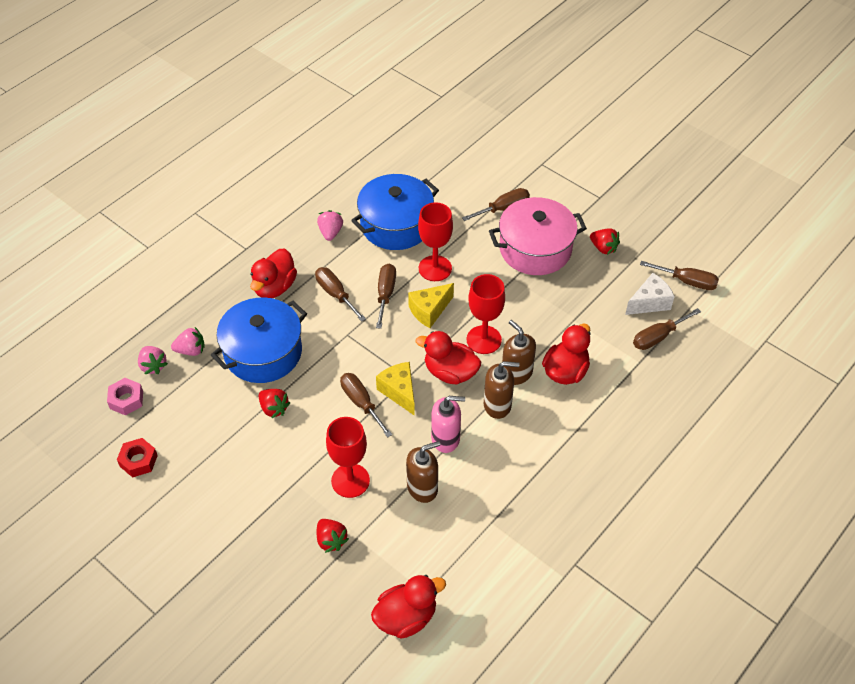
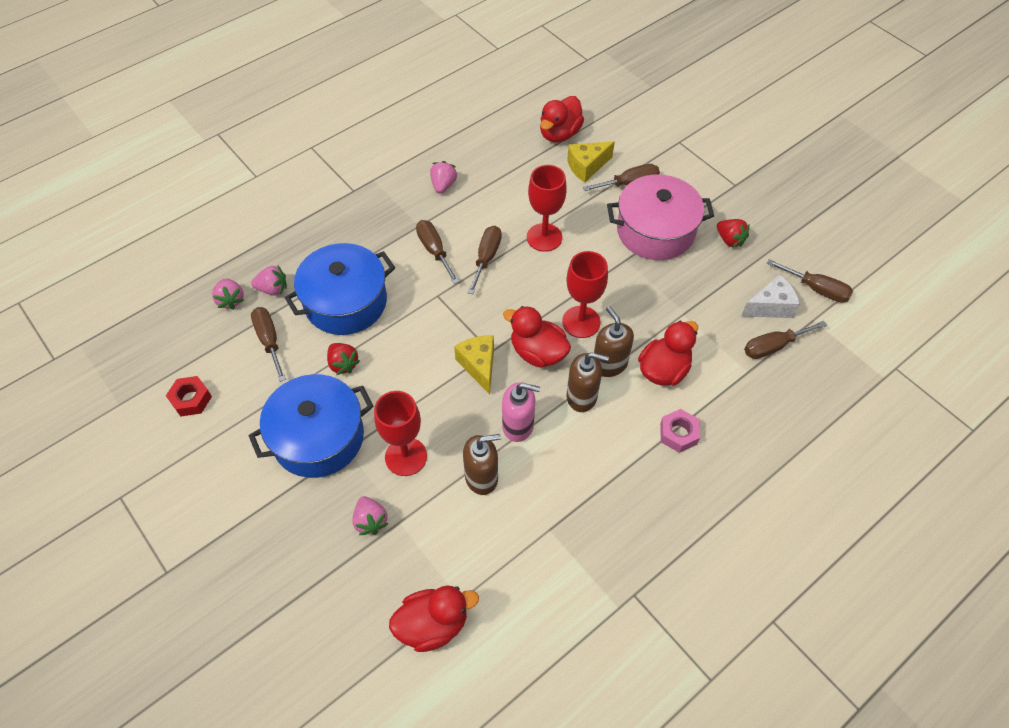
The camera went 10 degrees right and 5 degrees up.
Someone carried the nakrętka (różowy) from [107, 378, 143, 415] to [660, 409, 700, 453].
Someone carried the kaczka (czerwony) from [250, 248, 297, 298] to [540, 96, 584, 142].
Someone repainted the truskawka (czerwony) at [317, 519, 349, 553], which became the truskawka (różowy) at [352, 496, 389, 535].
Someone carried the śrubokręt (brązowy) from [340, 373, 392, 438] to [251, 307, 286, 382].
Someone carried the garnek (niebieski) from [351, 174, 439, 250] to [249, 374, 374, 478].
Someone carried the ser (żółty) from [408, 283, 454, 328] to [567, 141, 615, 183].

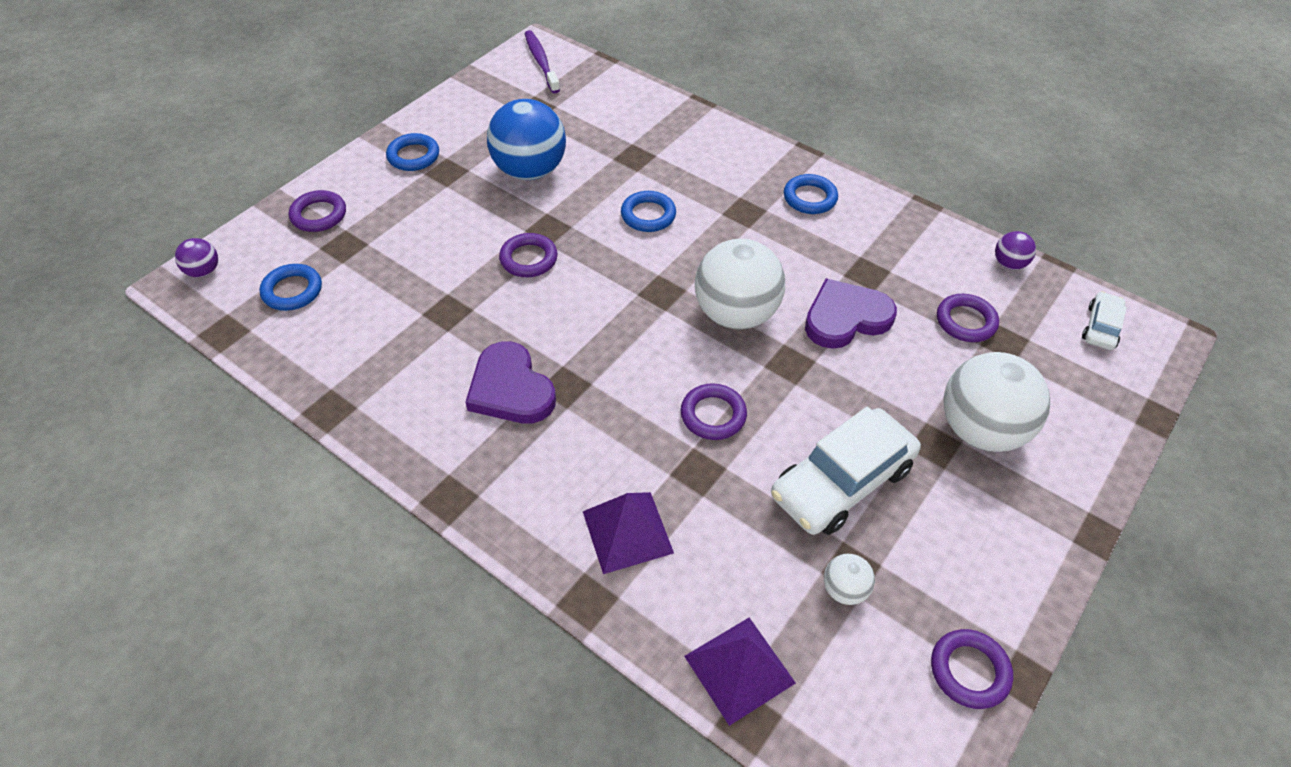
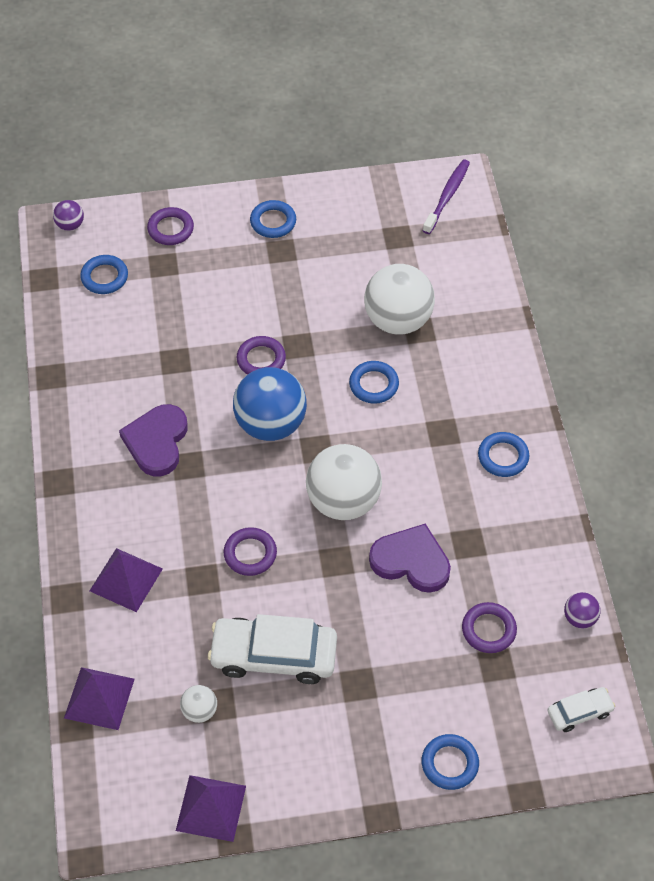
The camera went 45 degrees right and 5 degrees up.
Someone carried the piłka (niebieski) from [487, 99, 566, 180] to [233, 367, 307, 441].
Someone swapped the pierścień (fioletowy) at [931, 629, 1013, 709] for the piramida (fioletowy) at [176, 775, 246, 842].
Someone carried the piłka (biały) from [943, 352, 1050, 452] to [364, 264, 435, 335].
Someone put down the pierścień (niebieski) at [422, 734, 479, 790].

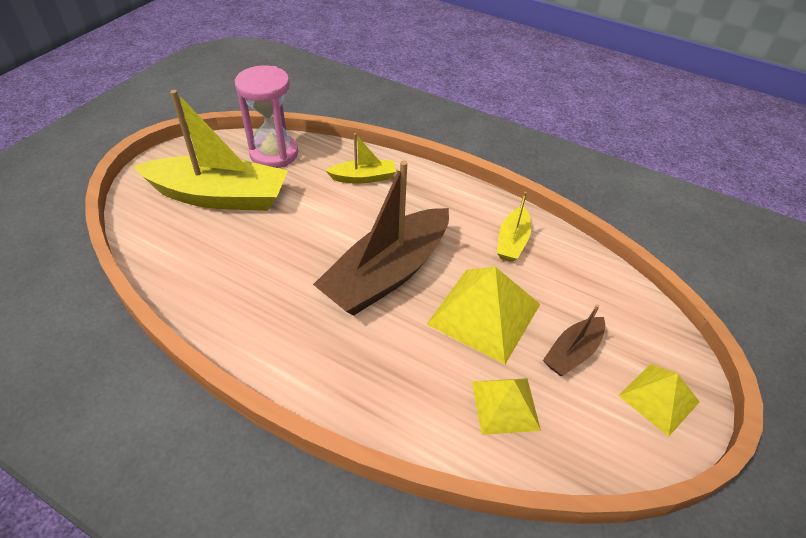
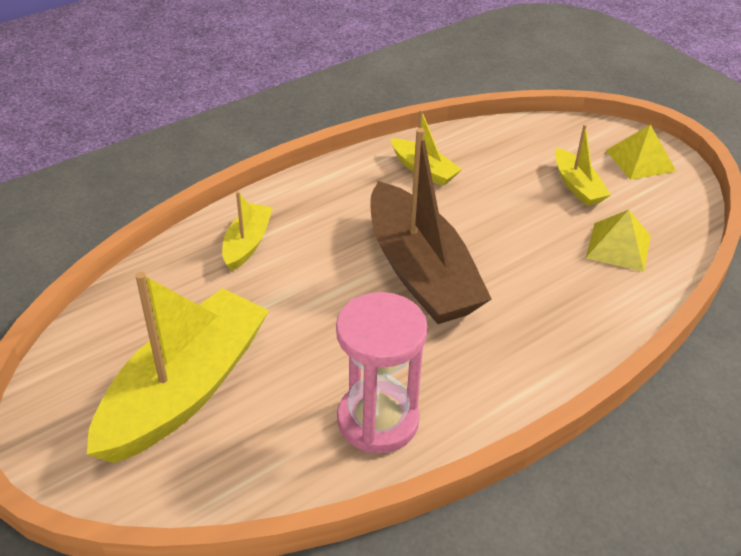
The camera went 65 degrees left and 5 degrees down.
Someone carried the klepsydra (różowy) from [235, 65, 298, 168] to [336, 292, 428, 453].
Someone took away the piramida (żółty) at [427, 267, 540, 365].
Someone repainted the łódka (brązowy) at [543, 304, 605, 376], which became the łódka (żółty) at [555, 124, 611, 206].

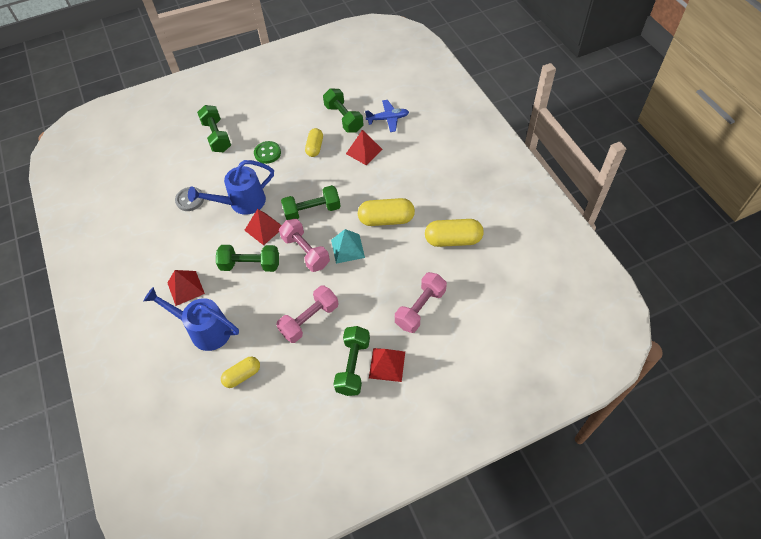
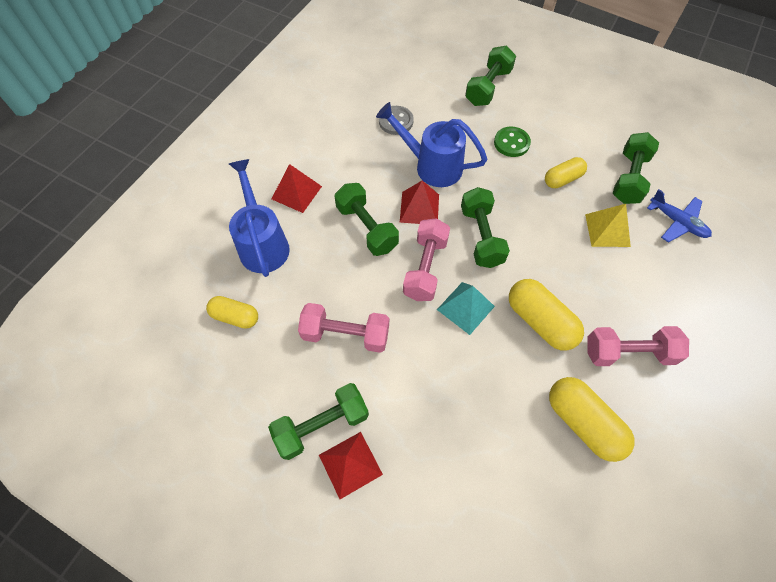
The camera went 50 degrees right and 5 degrees up.
Someone rotated the hantel (zielony) at [281, 185, 341, 220] by 45 degrees clockwise.
Someone repainted the piramida (czerwony) at [346, 130, 382, 166], which became the piramida (żółty) at [585, 204, 631, 247].
Someone carried the hantel (różowy) from [395, 272, 447, 333] to [587, 326, 689, 366].

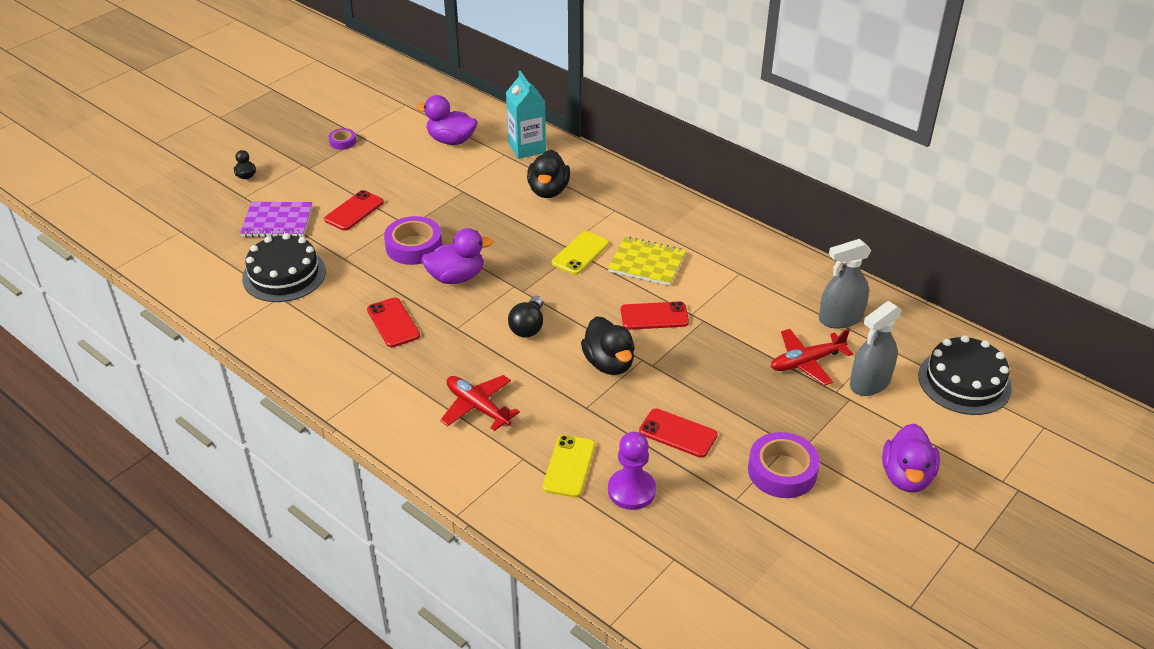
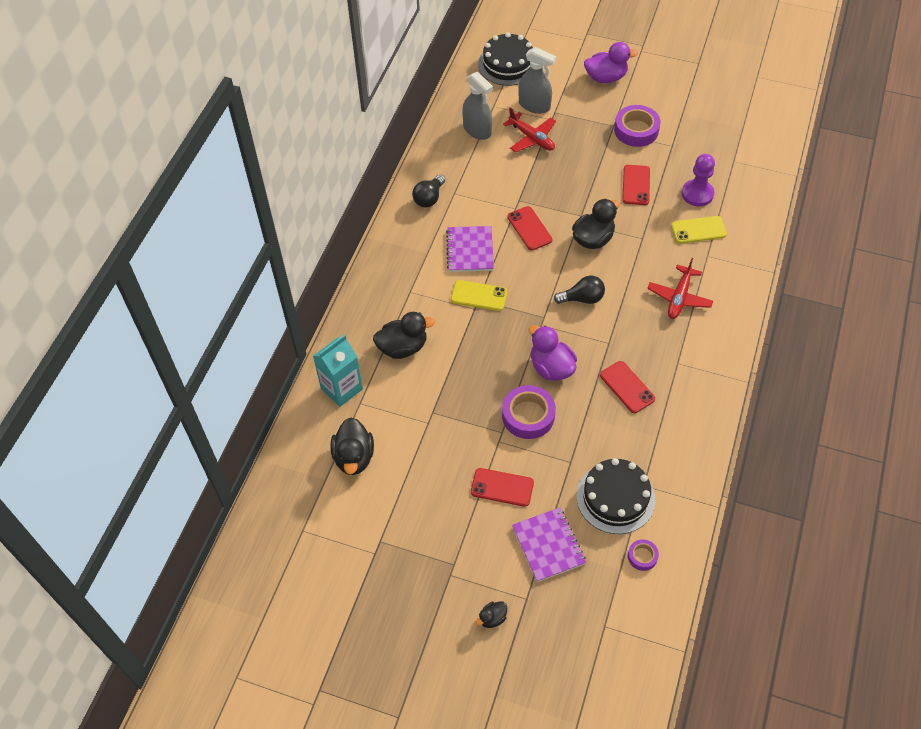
The camera went 110 degrees left and 15 degrees up.
Someone carried the taśma klejąca (fioletowy) from [329, 128, 356, 150] to [628, 539, 659, 571].
Someone rotated the telefon (czerwony) at [367, 297, 420, 347] by 75 degrees counterclockwise.
Someone repainted the kaczka (fioletowy) at [416, 95, 477, 145], which became the kaczka (czarny) at [331, 417, 374, 475].
Someone repainted the zeszyt (żółty) at [608, 237, 686, 286], which became the zeszyt (fioletowy) at [446, 226, 494, 272].
Someone put down the żarówka (czarny) at [412, 174, 445, 208].

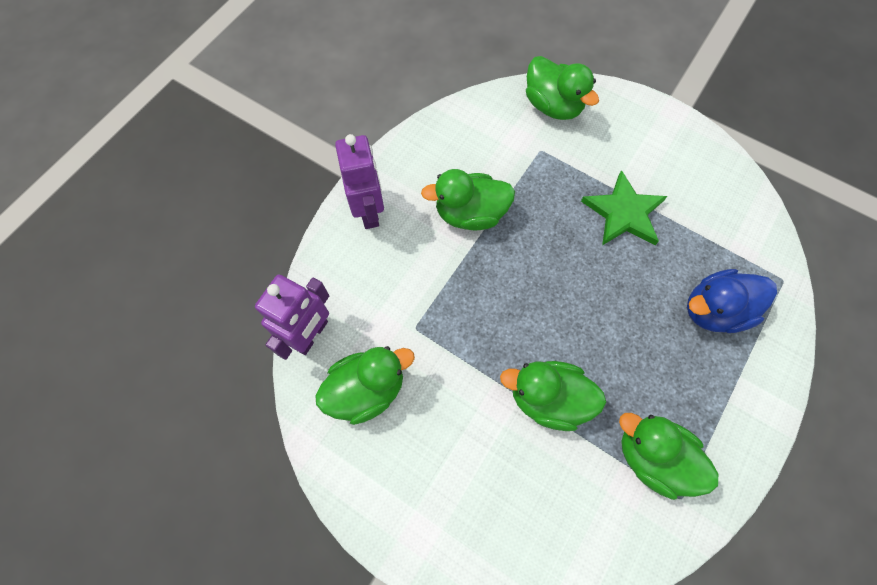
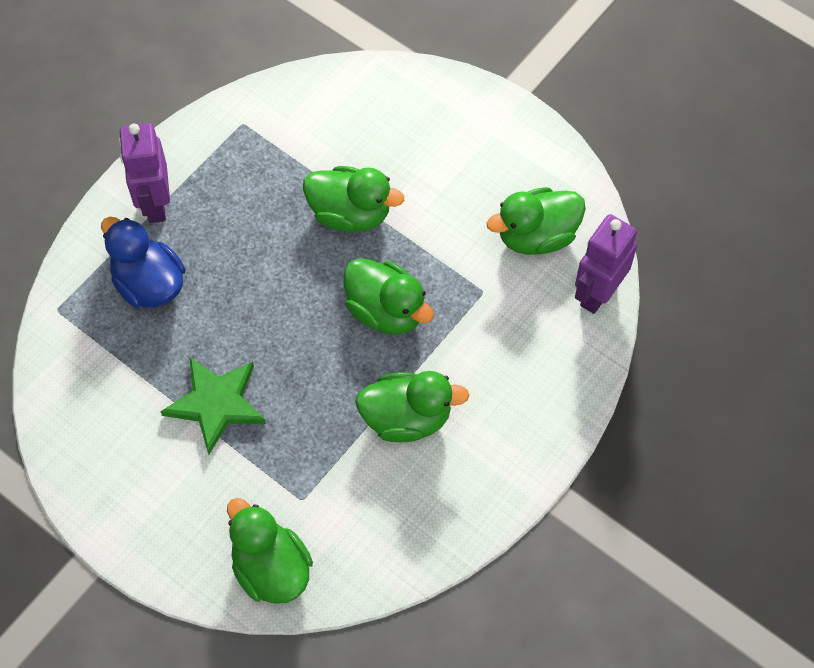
The camera went 175 degrees left and 5 degrees down.
Someone carried the robot (fioletowy) from [335, 134, 384, 229] to [119, 123, 170, 223].
Someone carried the kaczka (zielony) from [619, 413, 718, 500] to [344, 258, 434, 334].
Someone rotated the kaczka (niebieski) at [687, 269, 777, 333] by 120 degrees counterclockwise.

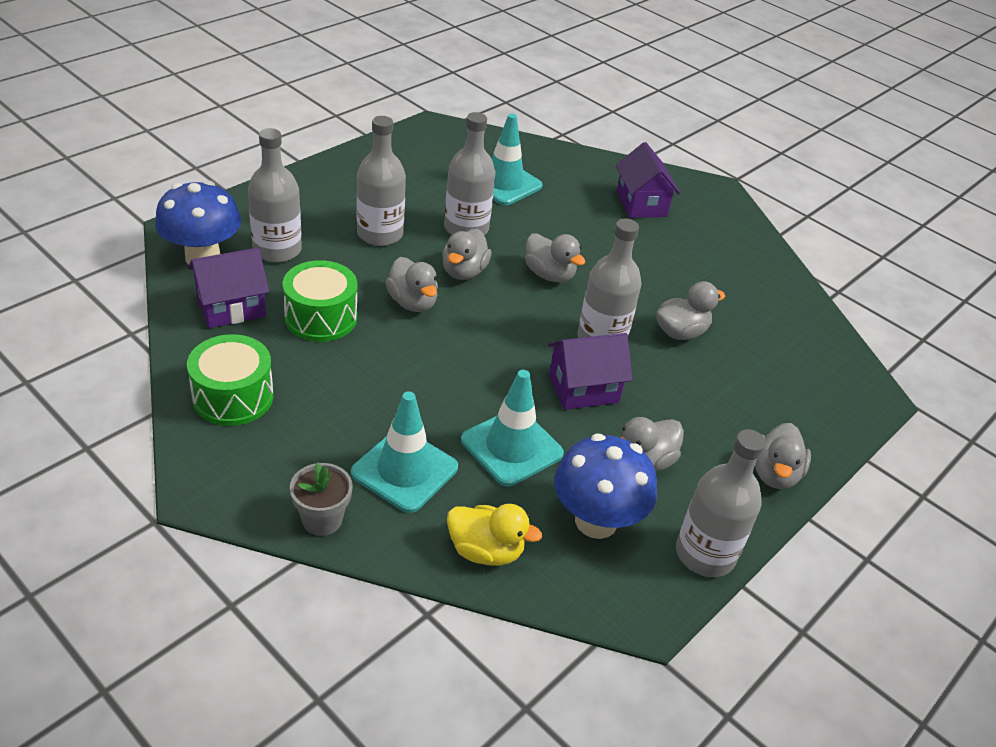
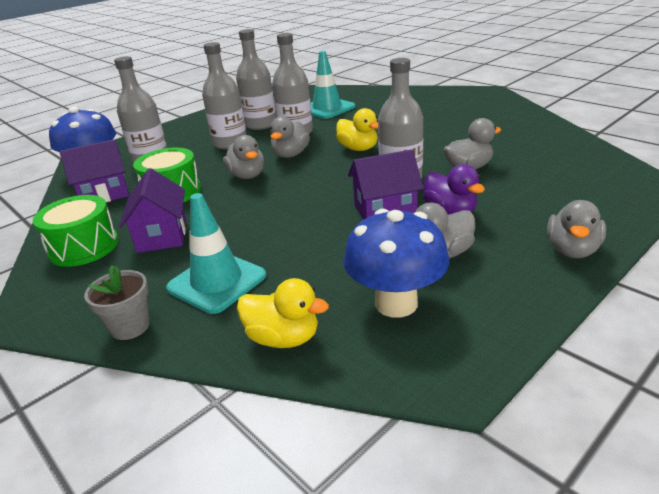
The camera went 10 degrees right and 10 degrees down.
Someone took away the pachołek (turkusowy) at [461, 370, 564, 487].
Someone repainted the kaczka (szary) at [525, 233, 585, 282], which became the kaczka (żółty) at [336, 108, 378, 151].
Someone carried the domek (fioletowy) from [616, 142, 680, 218] to [119, 168, 186, 253].
Someone carried the butelka (szary) from [676, 429, 766, 577] to [236, 29, 276, 130].
Someone put down the kaczka (fioletowy) at [423, 164, 485, 215].

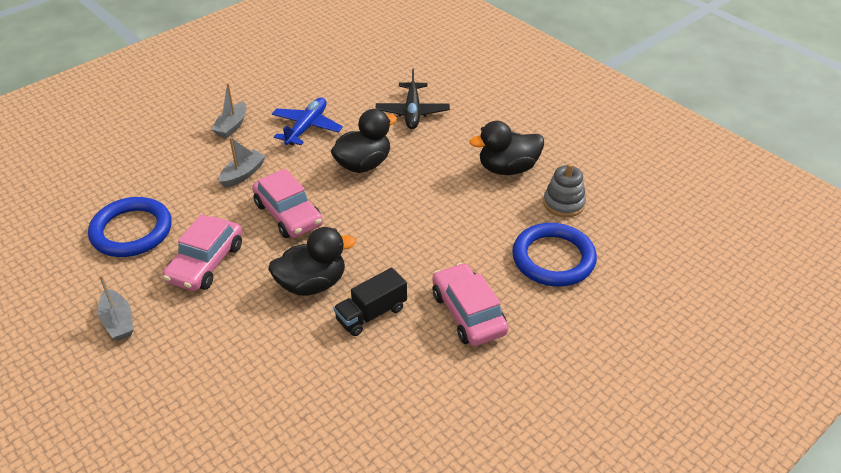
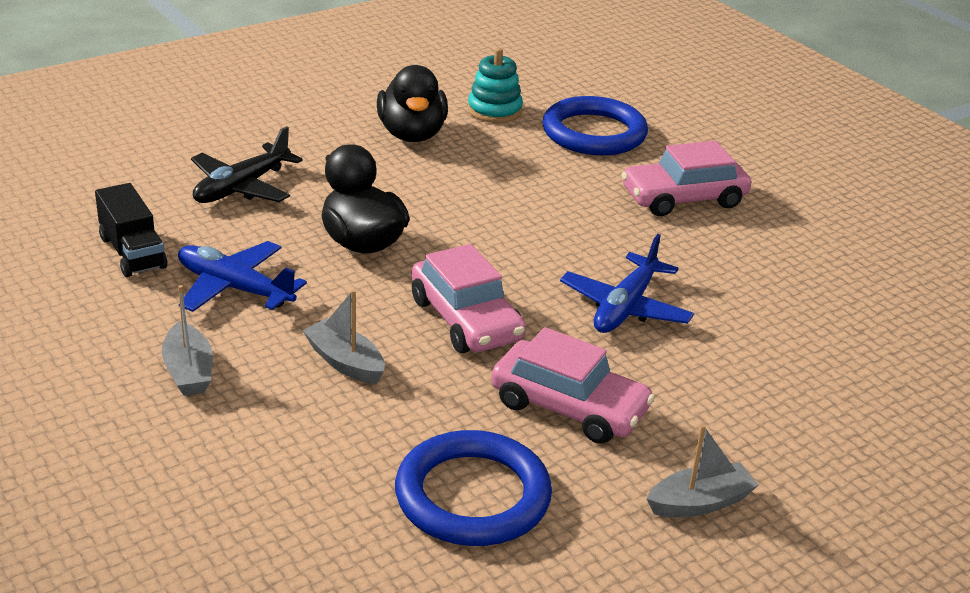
The camera went 85 degrees left and 10 degrees down.
Someone rotated the łódka (szary) at [211, 83, 247, 138] by 45 degrees clockwise.
Someone rotated the samochód (różowy) at [252, 169, 323, 238] by 90 degrees clockwise.
Someone swapped the kaczka (czarny) at [268, 227, 356, 296] for the samolot (niebieski) at [560, 234, 694, 333].
Someone carried the ciężarówka (czarny) from [333, 268, 407, 336] to [95, 183, 167, 277].
Someone rotated the samolot (czarny) at [375, 69, 450, 129] by 120 degrees clockwise.
Someone repainted the zabawka nakładanka (szary) at [543, 163, 586, 217], which became the zabawka nakładanka (turkusowy) at [467, 48, 523, 123].

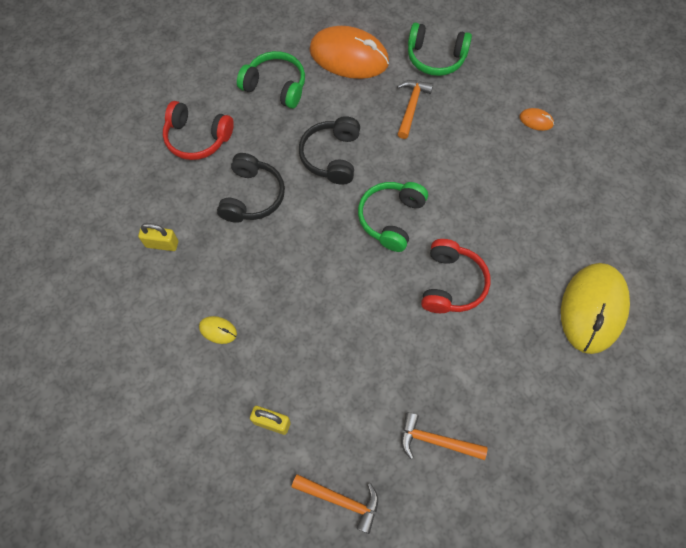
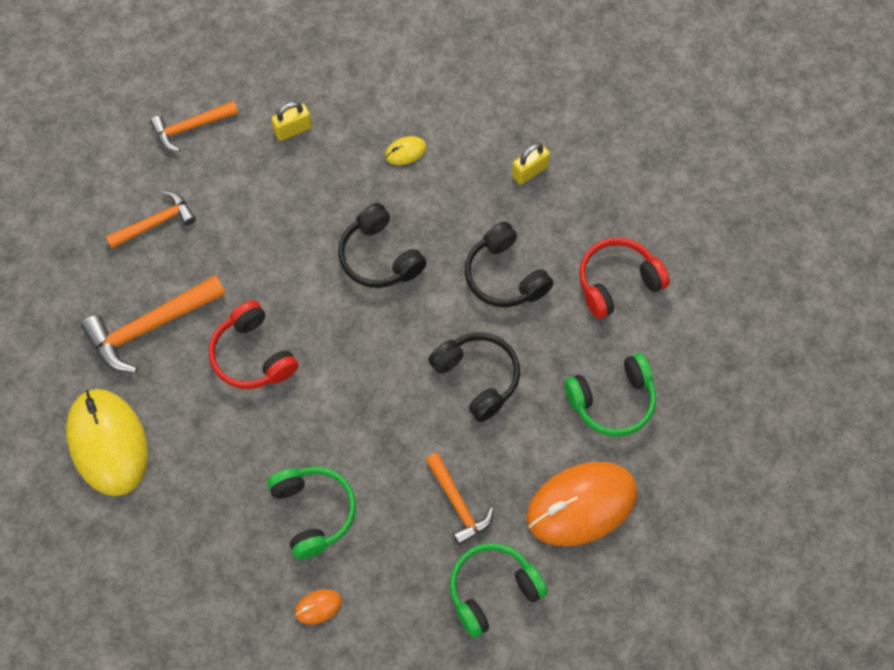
The camera went 135 degrees right and 0 degrees up.
Someone carried the słuchawki (zielony) from [358, 182, 428, 252] to [267, 466, 356, 559].
Someone put down the młotek (pomarańczowy) at [81, 275, 226, 373].
Someone put down the słuchawki (czarny) at [338, 203, 427, 288].

